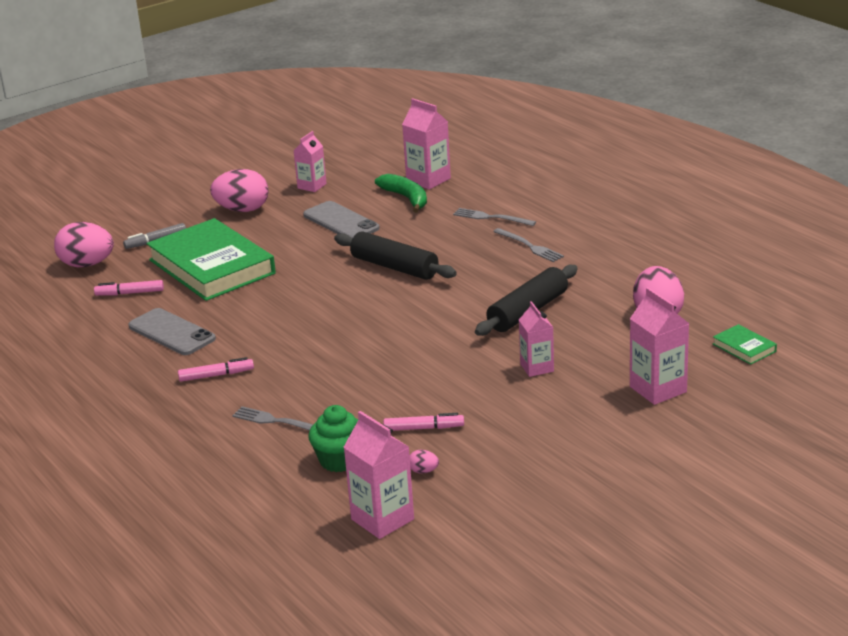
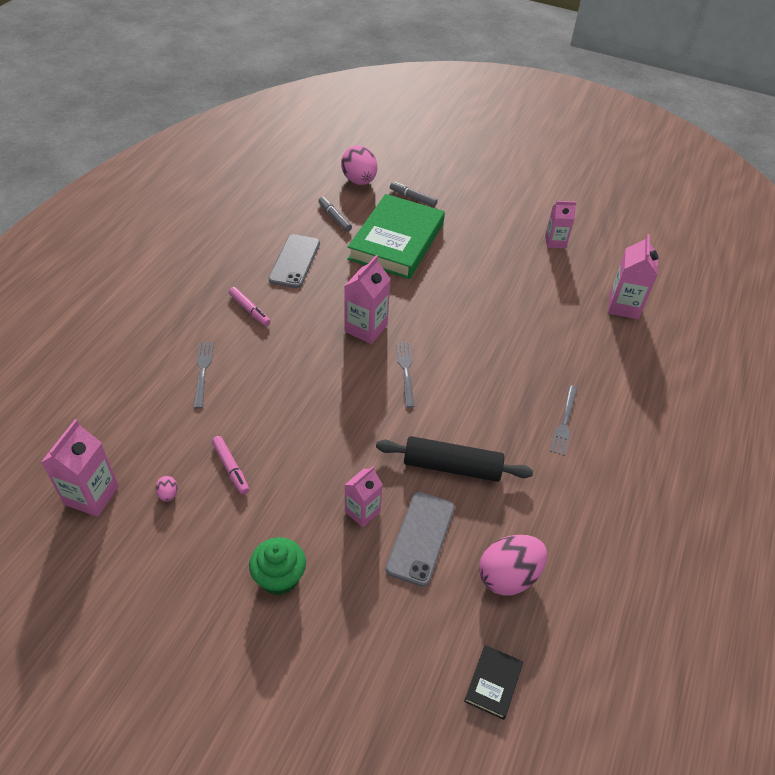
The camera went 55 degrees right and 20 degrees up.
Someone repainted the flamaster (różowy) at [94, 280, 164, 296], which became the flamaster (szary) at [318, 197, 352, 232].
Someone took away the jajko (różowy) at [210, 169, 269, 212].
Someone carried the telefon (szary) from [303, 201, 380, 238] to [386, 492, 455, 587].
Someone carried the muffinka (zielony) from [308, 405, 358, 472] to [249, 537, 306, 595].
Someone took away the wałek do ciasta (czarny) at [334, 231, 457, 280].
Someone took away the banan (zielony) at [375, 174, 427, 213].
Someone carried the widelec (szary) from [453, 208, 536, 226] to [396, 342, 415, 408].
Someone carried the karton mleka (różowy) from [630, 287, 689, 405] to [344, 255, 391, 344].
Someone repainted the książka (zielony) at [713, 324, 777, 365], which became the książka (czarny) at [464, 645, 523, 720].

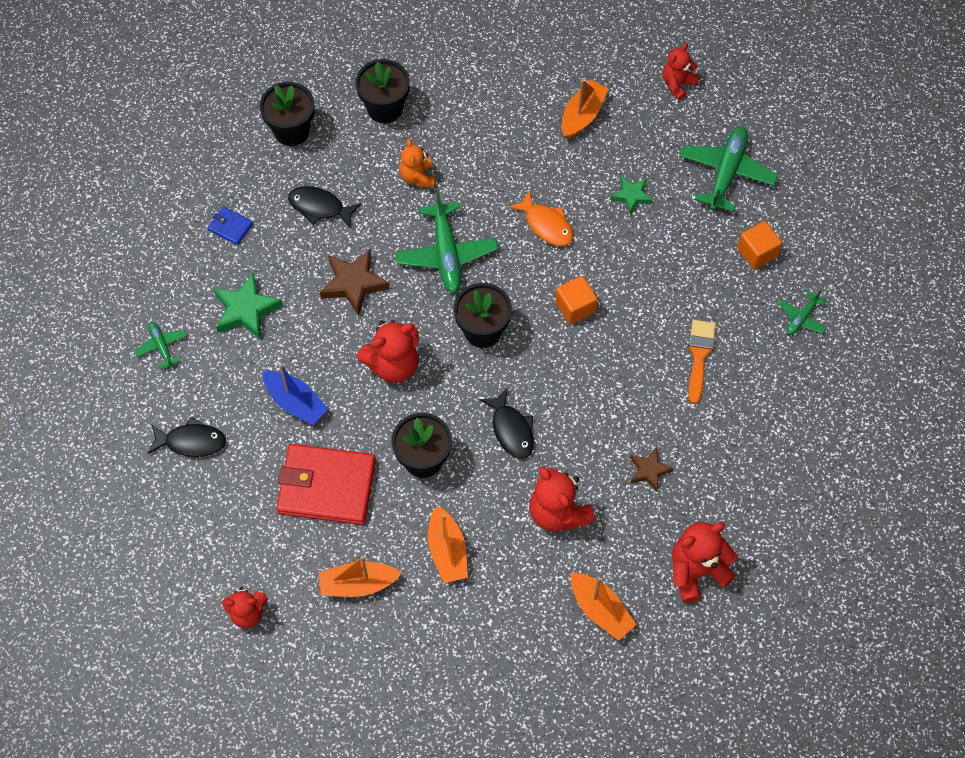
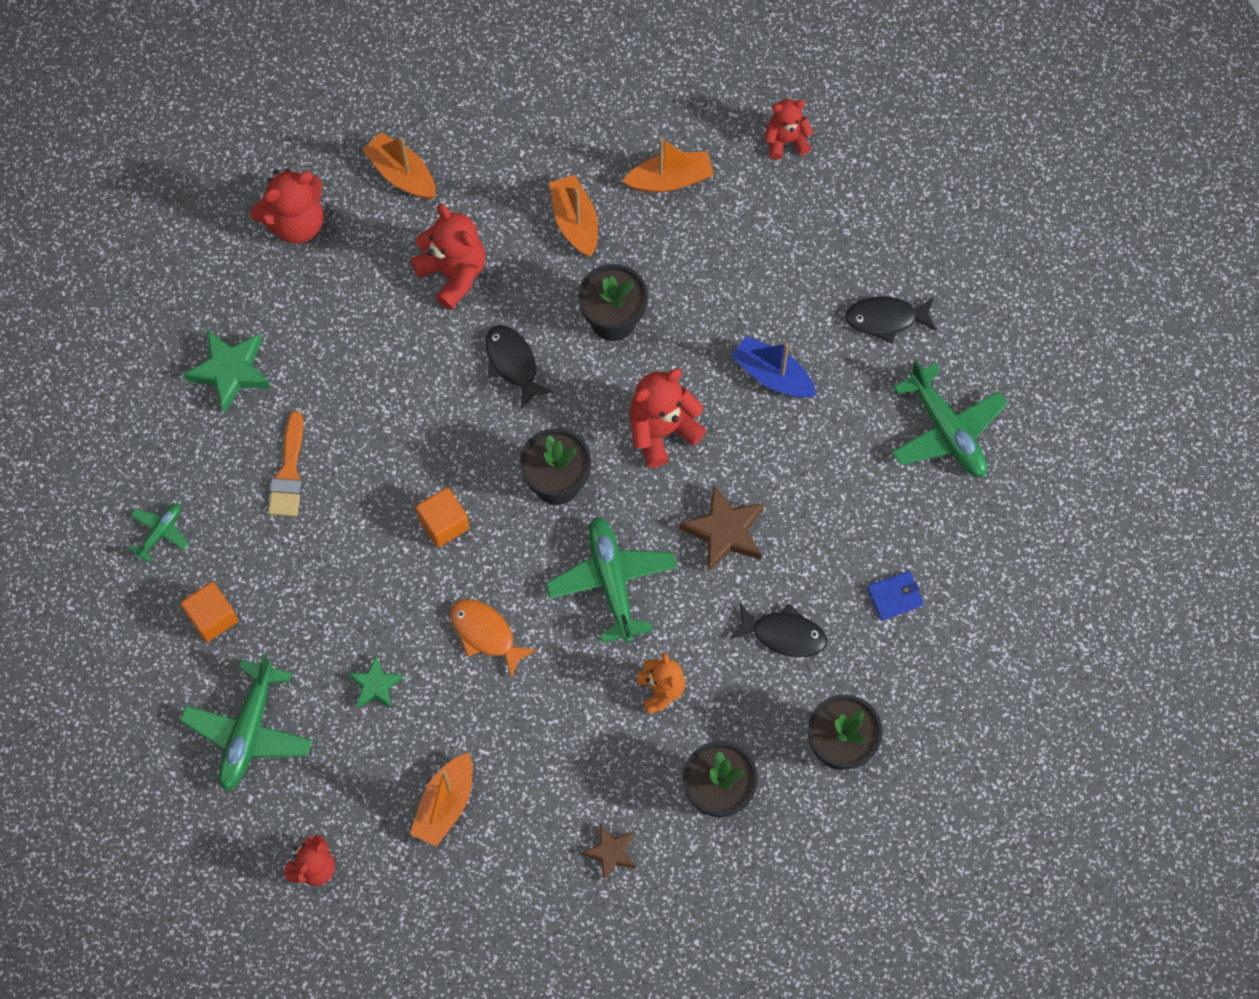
The camera went 175 degrees right and 5 degrees up.
Someone scaled the samolot (zielony) at [134, 322, 187, 370] by 1.94.
Someone rotated the portfel (niebieski) at [208, 206, 253, 245] by 45 degrees counterclockwise.
Someone carried the gwiazda (zielony) from [213, 273, 283, 339] to [184, 330, 271, 413].
Someone took away the portfel (czerwony) at [276, 444, 376, 525].
Someone carried the gwiazda (brązowy) from [630, 448, 674, 492] to [581, 824, 636, 881].

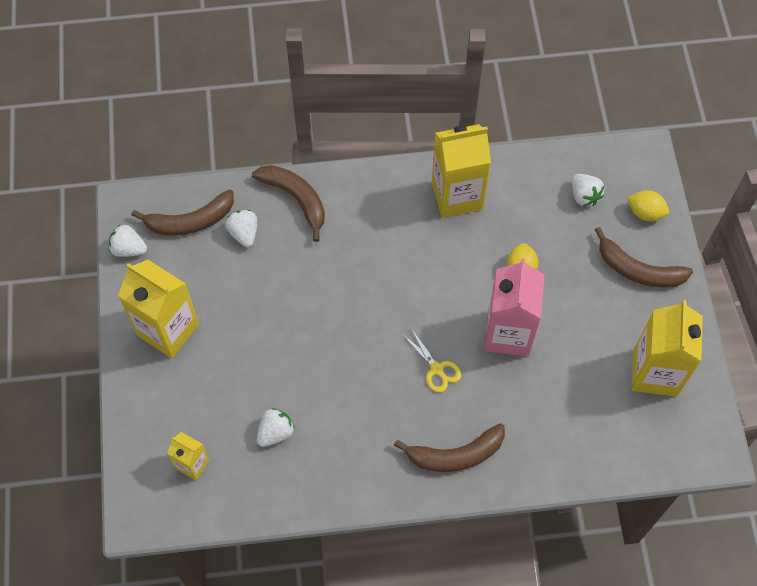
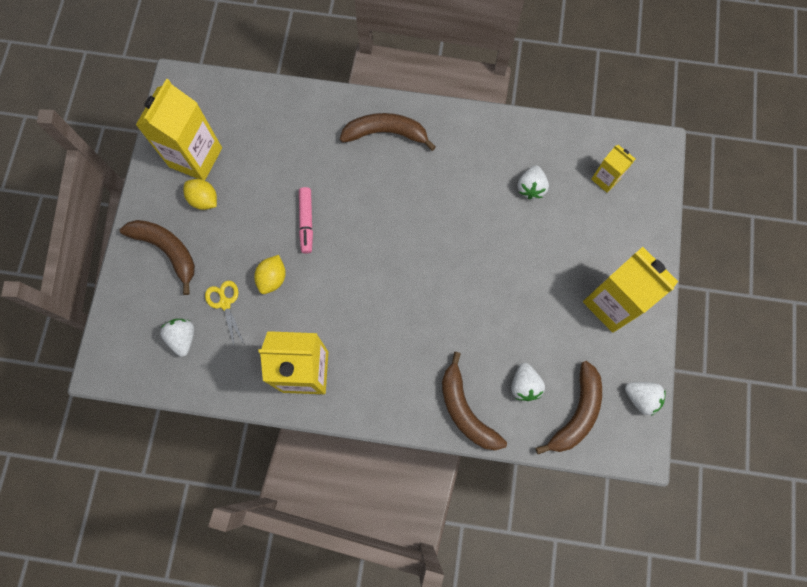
The camera went 165 degrees left and 10 degrees up.
Someone rotated the banan (brązowy) at [131, 189, 234, 236] by 120 degrees clockwise.
Someone rotated the truskawka (biały) at [257, 408, 295, 447] by 45 degrees counterclockwise.
Someone carried the nożyczki (żółty) from [402, 330, 461, 393] to [205, 281, 244, 349].
Someone swapped the karton mleka (różowy) at [484, 258, 545, 357] for the flamaster (różowy) at [299, 187, 313, 254].
Someone carried the cytryna (żółty) from [627, 190, 669, 221] to [183, 179, 217, 210].

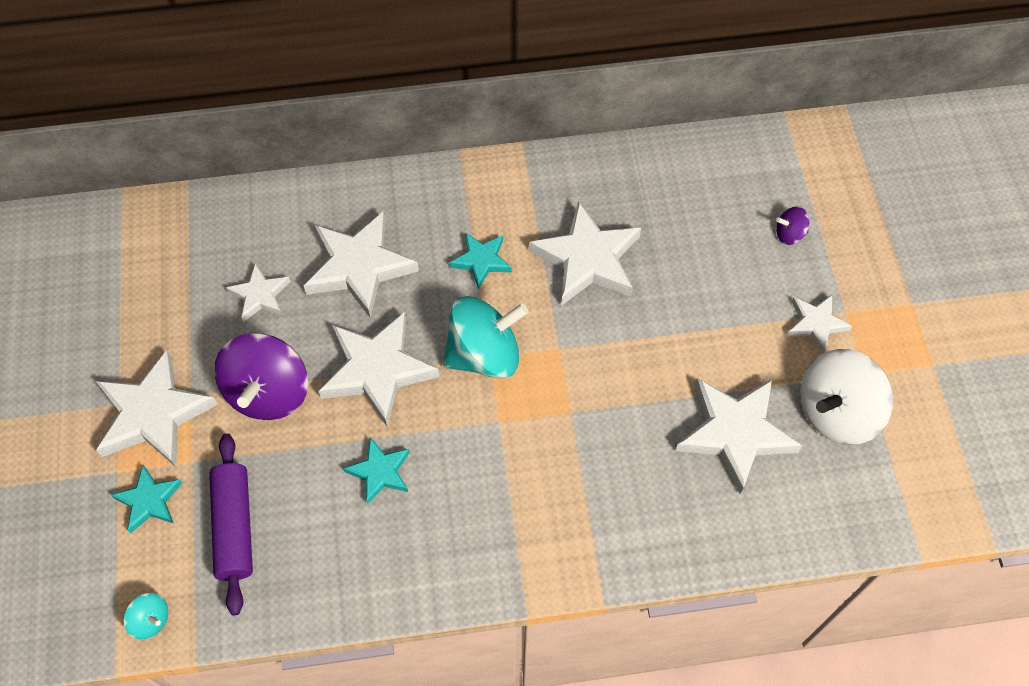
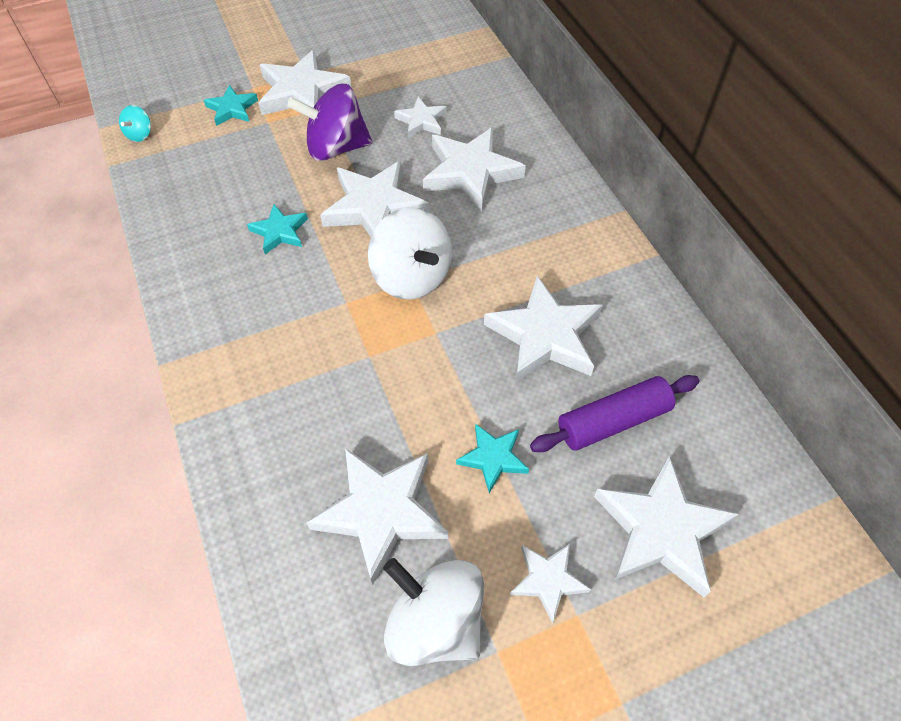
The camera went 75 degrees right and 5 degrees down.
Someone carried the wałek do ciasta (fioletowy) from [209, 433, 253, 615] to [530, 375, 700, 452].
Someone repainted the bączek (turkusowy) at [443, 296, 528, 379], which became the bączek (biały) at [368, 207, 452, 300].
Someone carried the gwiazda (turkusowy) from [449, 233, 512, 289] to [456, 423, 529, 493].
Someone swapped the bączek (fioletowy) at [776, 207, 810, 245] for the gwiazda (biały) at [594, 456, 739, 597].

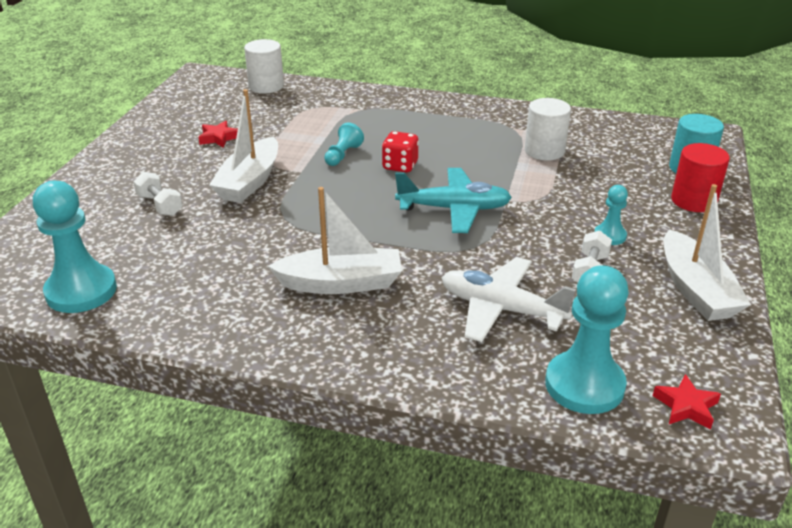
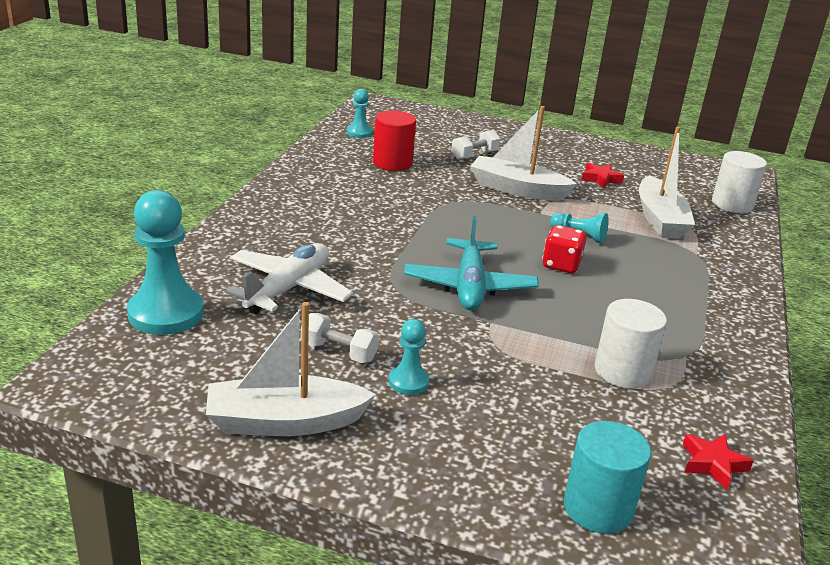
The camera went 90 degrees right and 5 degrees down.
Someone scaled the pionek (turkusowy) at [33, 181, 117, 313] by 0.51.
Someone carried the łódka (biały) from [268, 187, 402, 294] to [639, 127, 695, 239].
Someone carried the gwiazda (czerwony) from [653, 374, 721, 430] to [683, 434, 754, 489].
Someone carried the walec (czerwony) from [671, 143, 730, 212] to [373, 111, 416, 171].

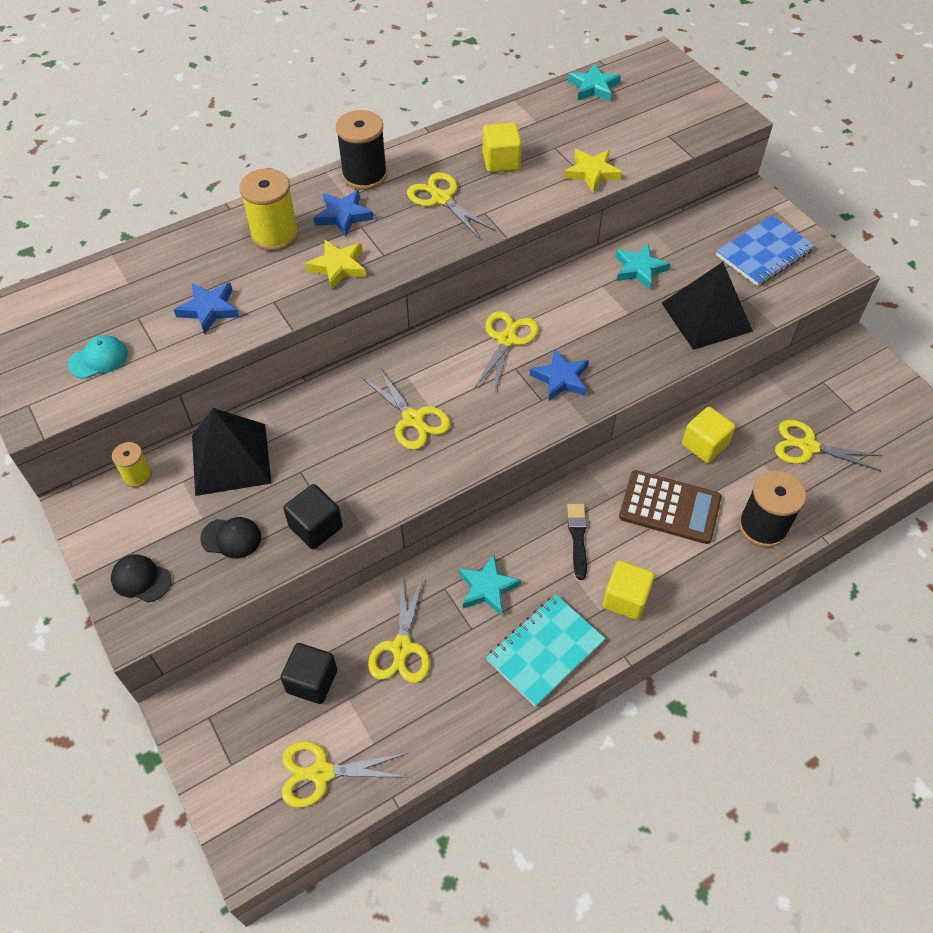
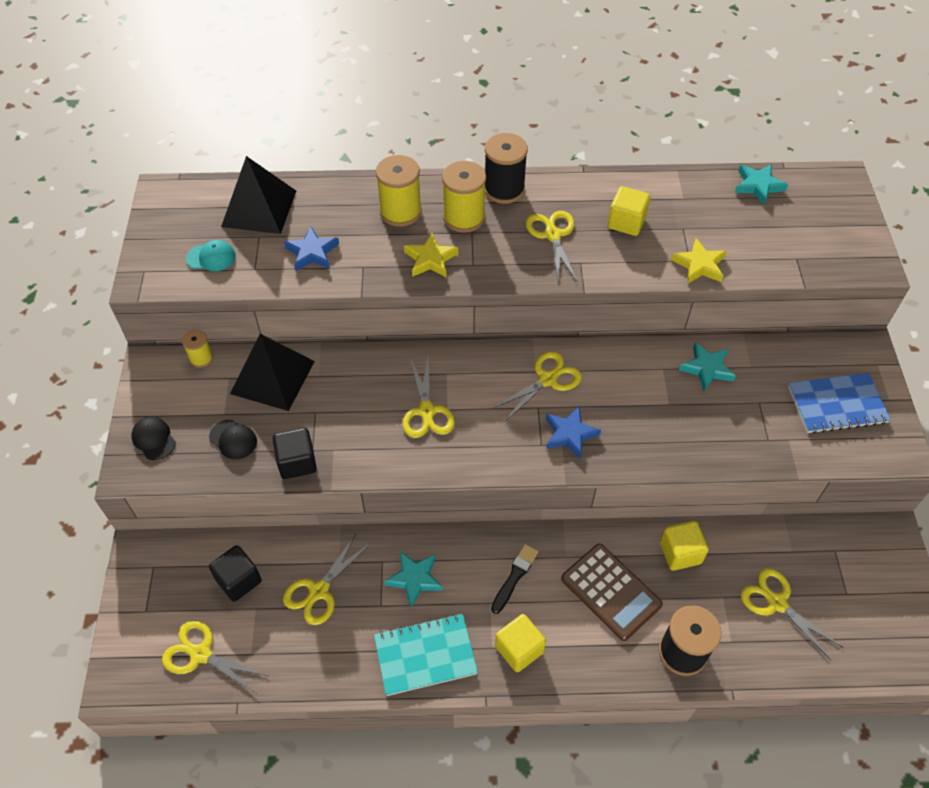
The camera went 30 degrees right and 0 degrees up.
Someone swapped the gwiazda (niebieski) at [314, 190, 374, 237] for the szpulka (żółty) at [442, 161, 486, 233].
Someone carried the piramida (czarny) from [662, 262, 753, 350] to [221, 156, 296, 234].

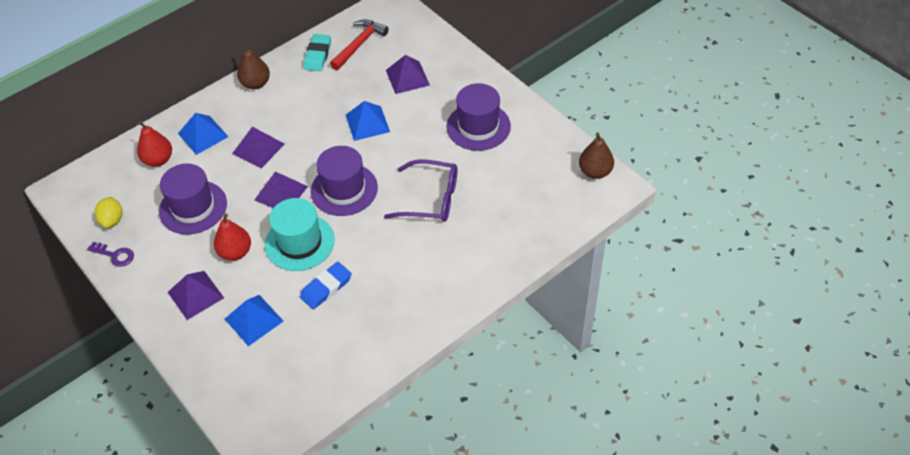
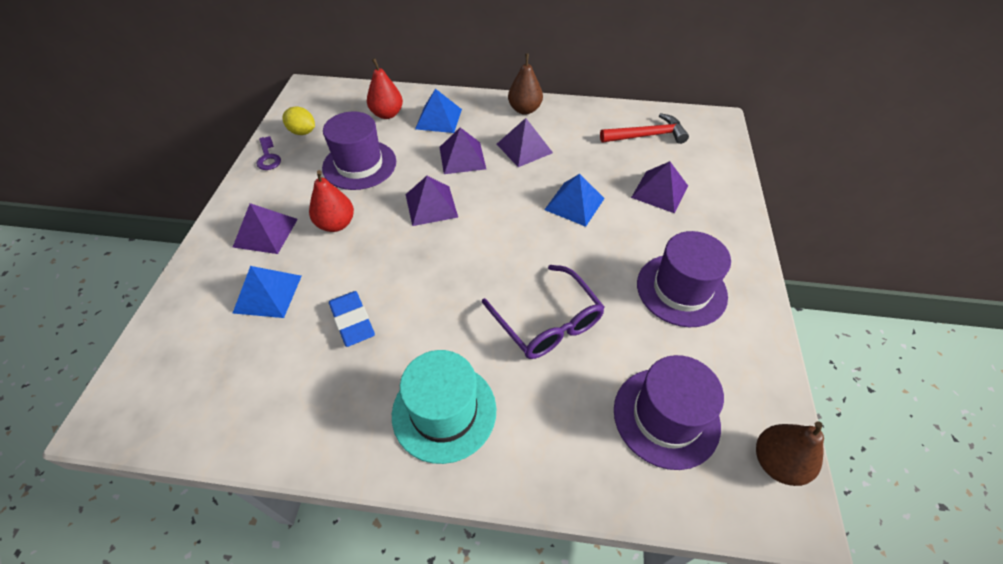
The camera went 45 degrees right and 0 degrees up.
Someone rotated the cytryna (żółty) at [95, 197, 122, 228] by 75 degrees clockwise.
Someone carried the kapelusz (turkusowy) from [265, 198, 335, 271] to [392, 350, 496, 464].
Someone rotated the gumka do mazania (niebieski) at [300, 262, 352, 310] by 60 degrees clockwise.
Someone took away the gumka do mazania (turkusowy) at [304, 34, 331, 71].
Someone carried the kapelusz (fioletowy) from [311, 146, 378, 216] to [614, 355, 724, 470].
Someone put down the piramida (fioletowy) at [497, 118, 553, 167].

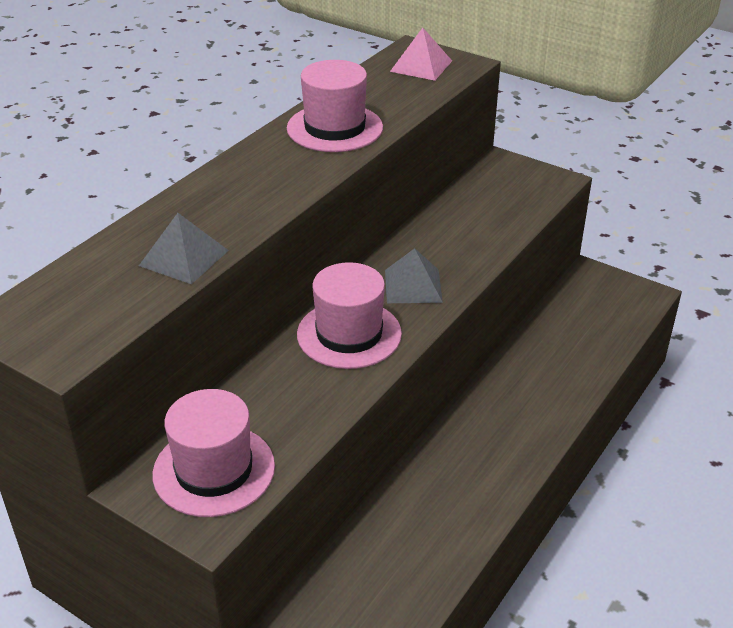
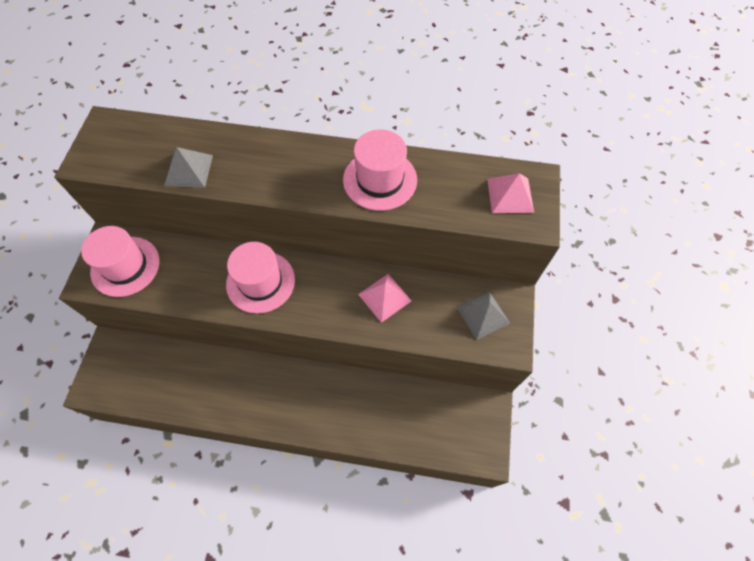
The camera went 65 degrees right and 25 degrees up.
Someone carried the piramida (szary) from [385, 248, 443, 303] to [457, 291, 510, 340].
Someone put down the piramida (różowy) at [358, 274, 412, 323].

